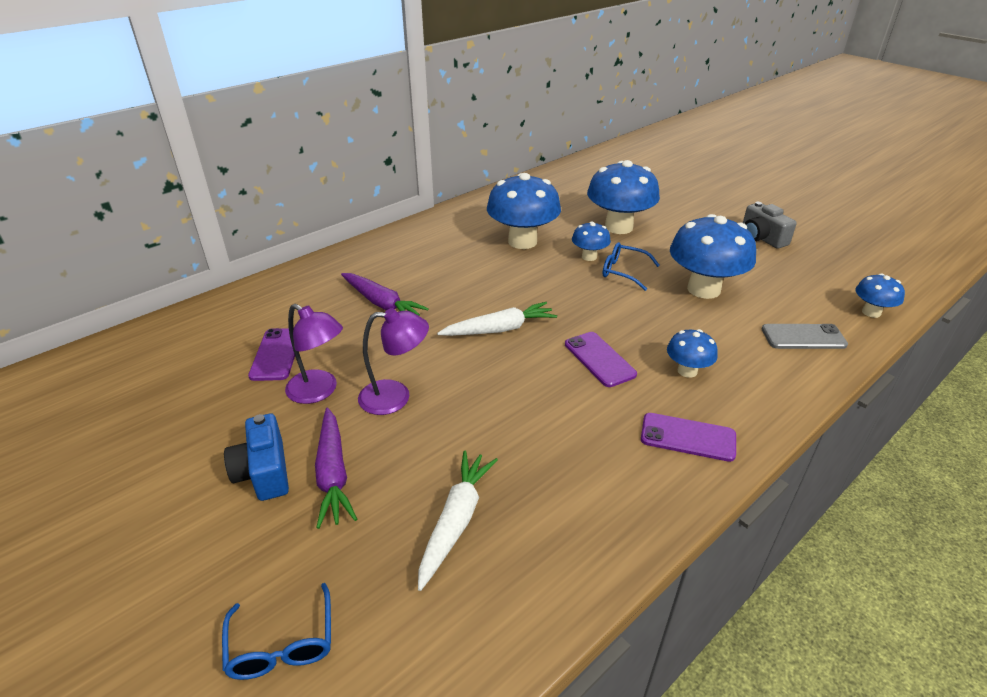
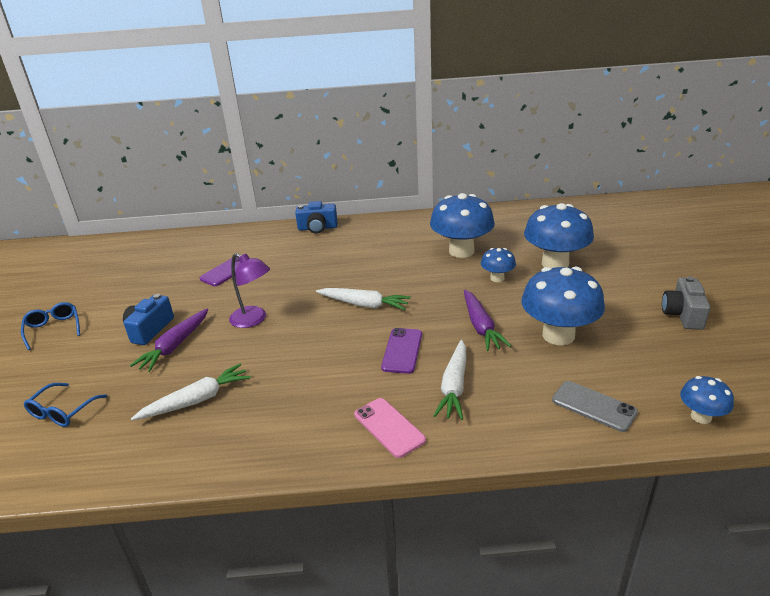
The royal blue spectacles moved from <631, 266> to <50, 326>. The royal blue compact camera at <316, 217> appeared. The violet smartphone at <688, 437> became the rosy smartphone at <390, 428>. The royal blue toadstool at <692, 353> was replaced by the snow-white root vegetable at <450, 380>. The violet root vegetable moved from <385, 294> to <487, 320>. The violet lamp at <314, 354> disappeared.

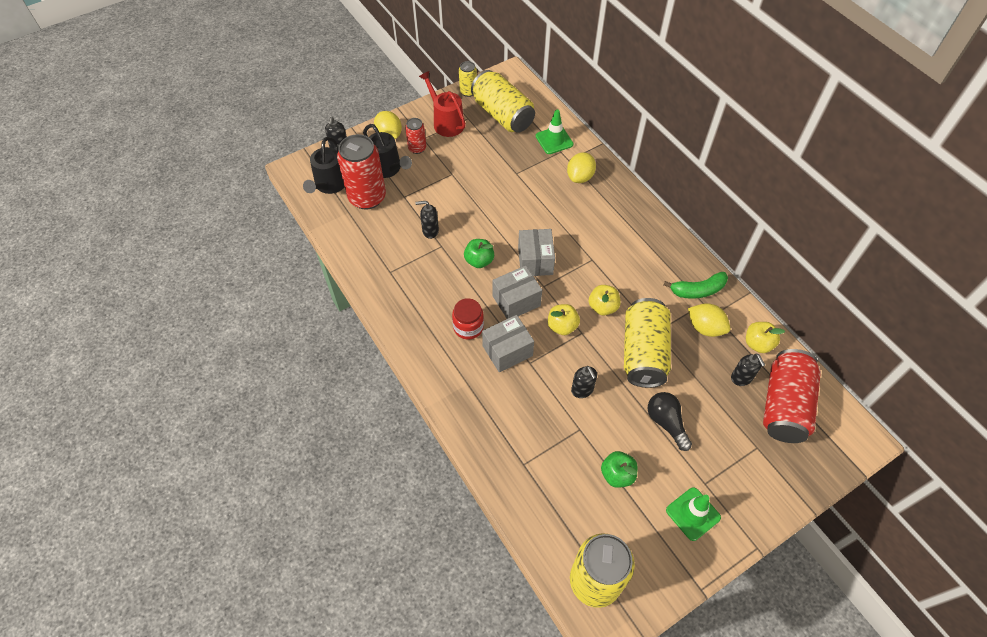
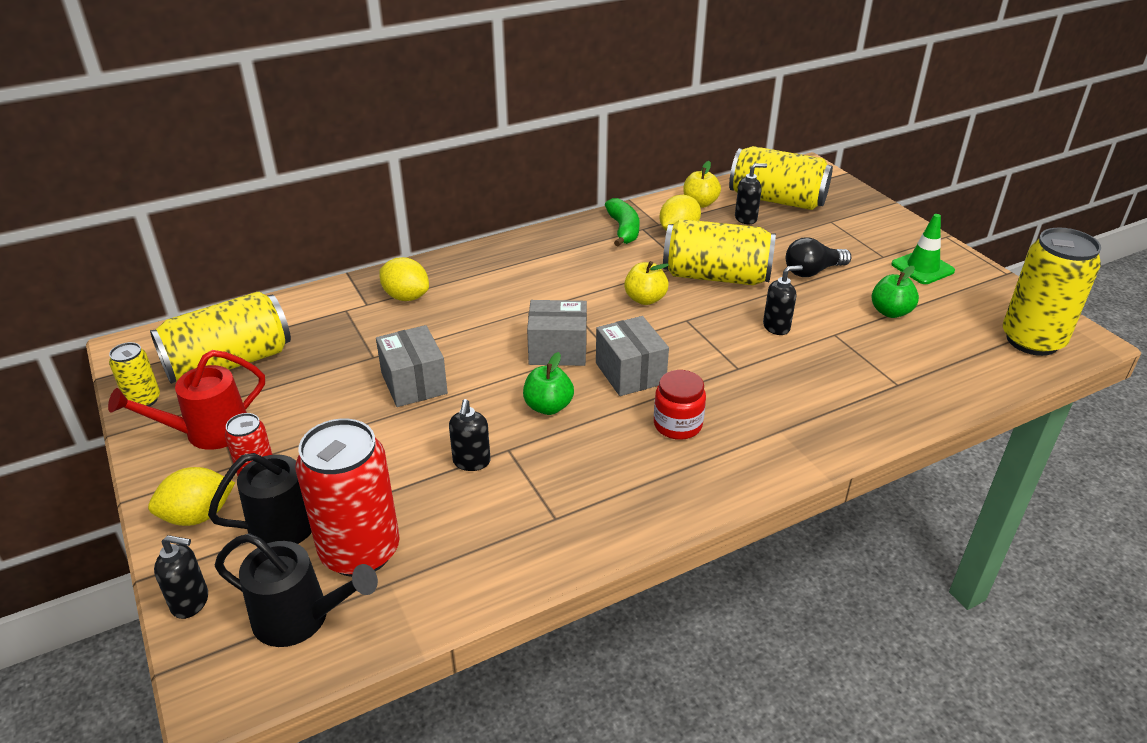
The grey parcel moved from <508, 343> to <412, 366>. The crimson tin at <792, 396> became the golden tin at <781, 178>. The green road cone at <554, 131> disappeared. The golden toy apple at <564, 319> disappeared.

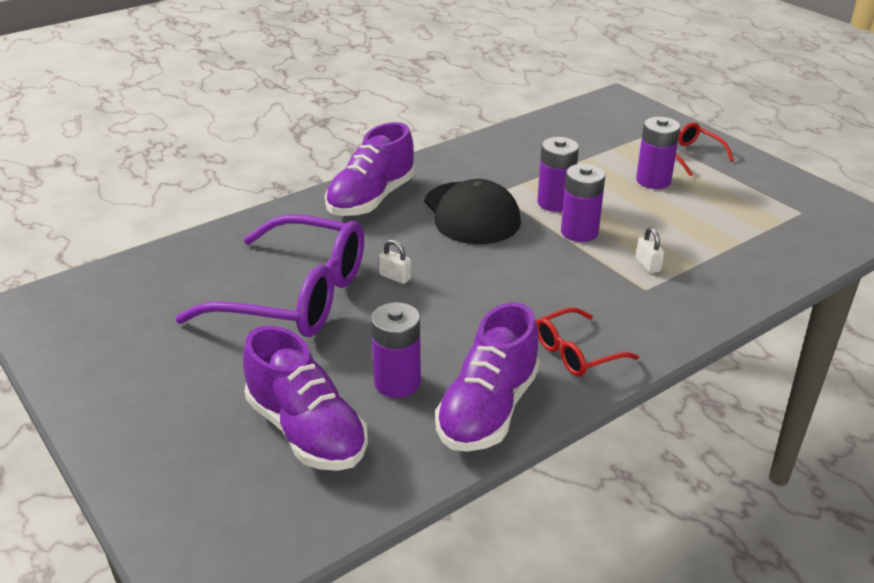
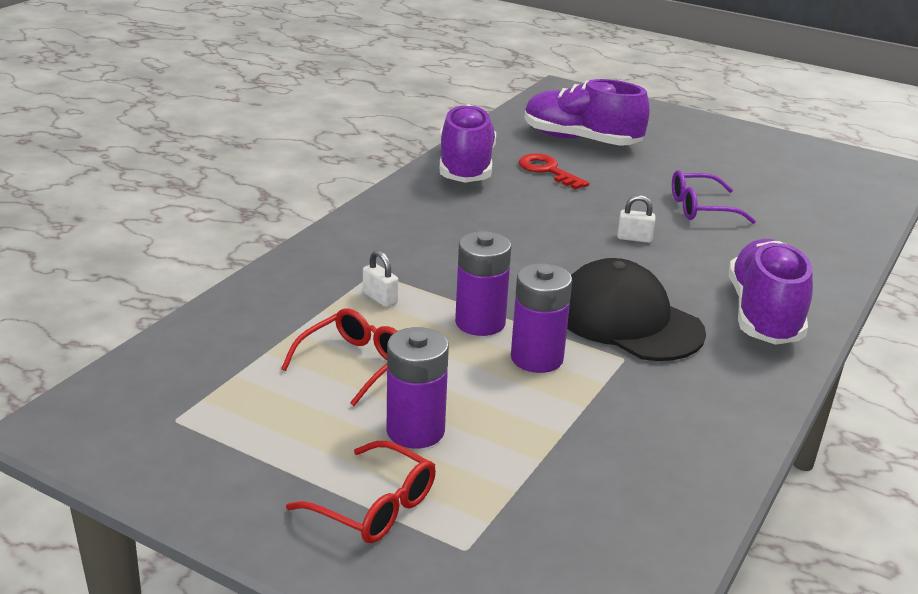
The crimson spectacles moved from <587, 342> to <339, 357>. The violet power cell at <396, 350> was replaced by the crimson key at <554, 171>. The violet spectacles at <269, 276> changed to 0.48 times the size.

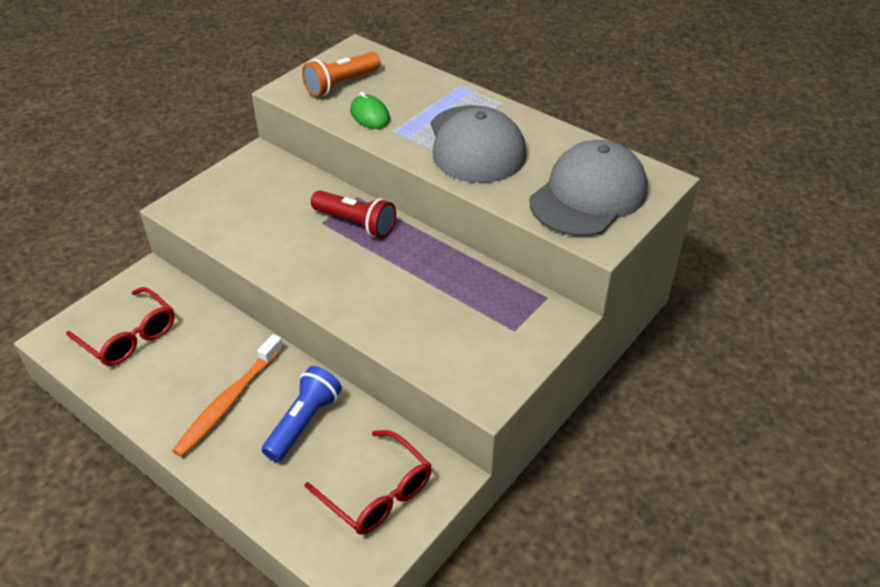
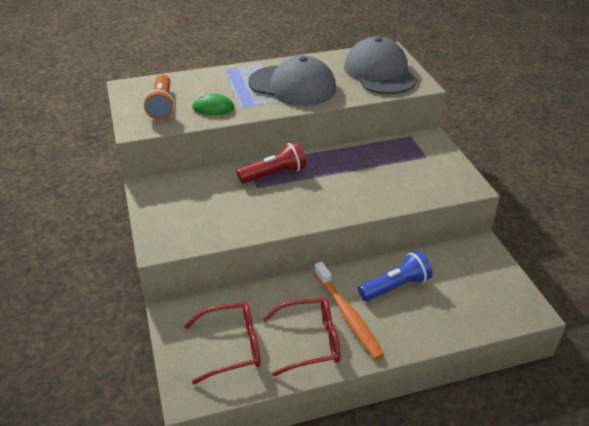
The crimson spectacles moved from <368, 482> to <301, 337>. The royal blue pocket torch at <302, 414> turned 90 degrees clockwise.

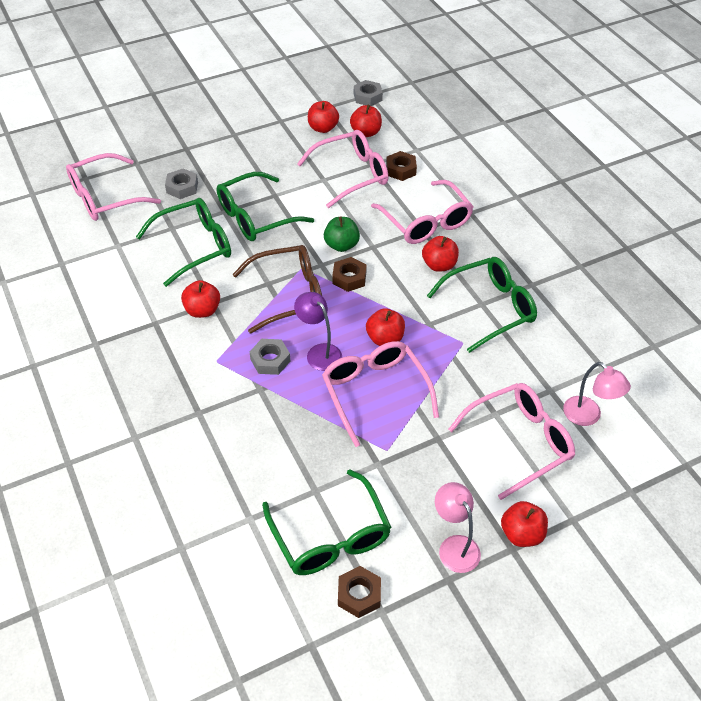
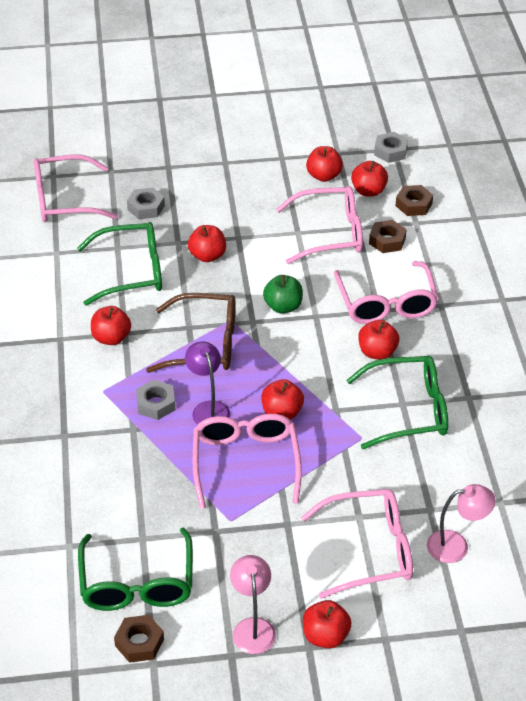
The green spectacles at <265, 206> was replaced by the crimson toy apple at <207, 243>. The brown nut moved from <349, 274> to <414, 200>. The rosy lamp at <597, 394> turned 75 degrees counterclockwise.

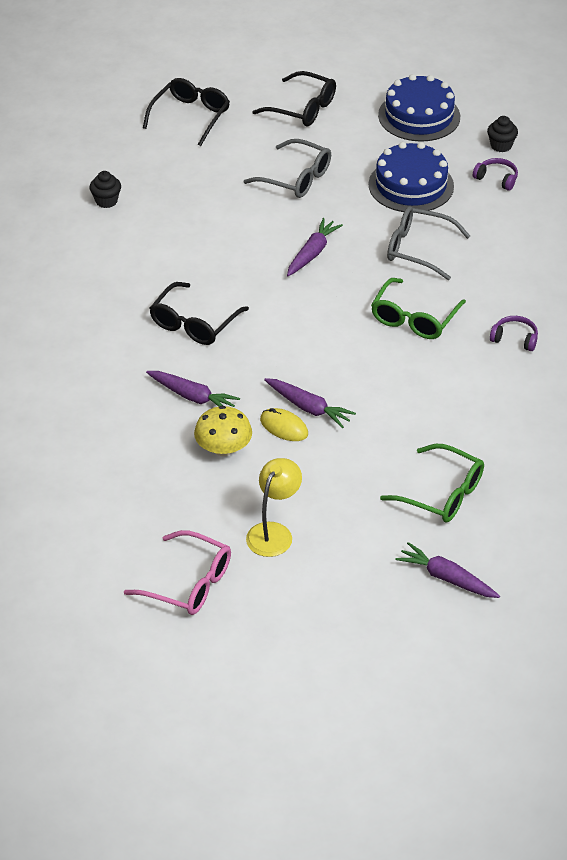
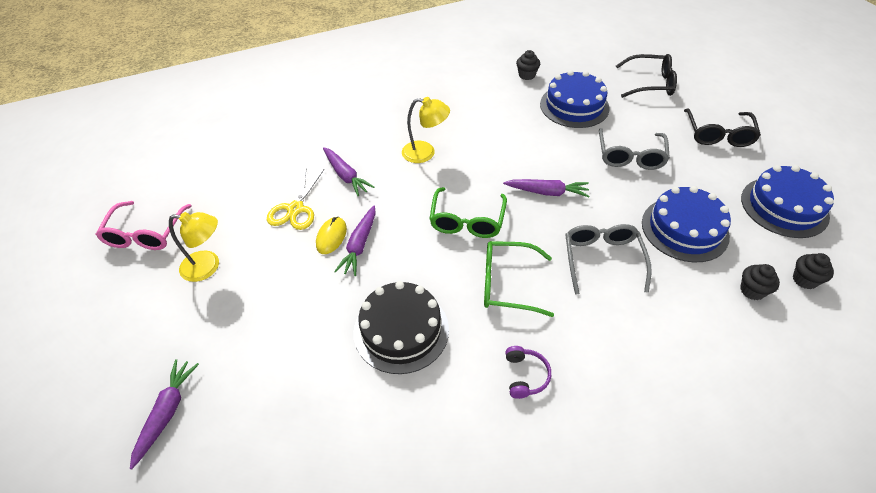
The golden toadstool at <223, 431> was replaced by the golden shears at <295, 199>. The violet root vegetable at <193, 389> turned 45 degrees counterclockwise. The black gateau at <401, 327> appeared. The black spectacles at <199, 313> was replaced by the golden lamp at <426, 130>. The green spectacles moved from <432, 483> to <468, 212>. The royal blue gateau at <575, 99> appeared. The violet over-ear headphones at <495, 174> was replaced by the black muffin at <760, 282>.

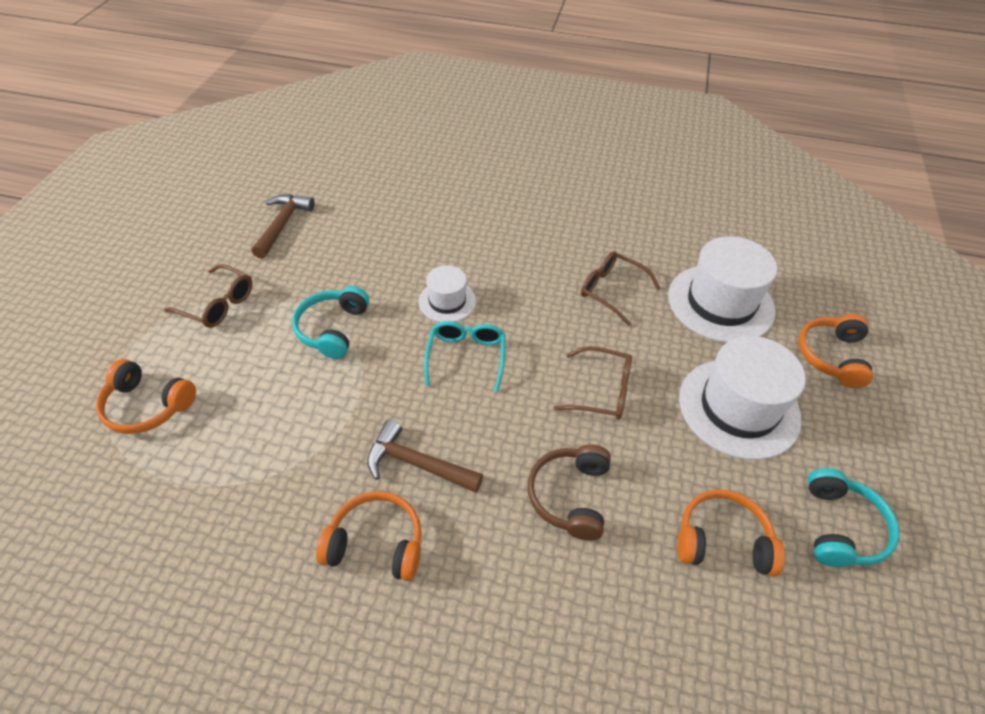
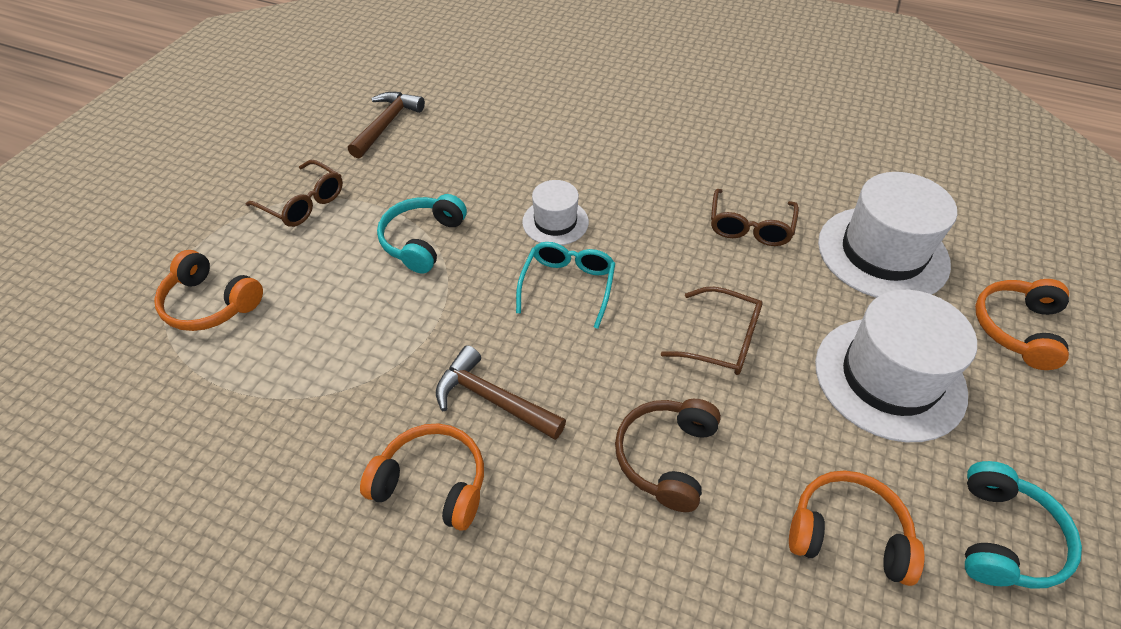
The brown spectacles at <621, 288> turned 120 degrees counterclockwise.

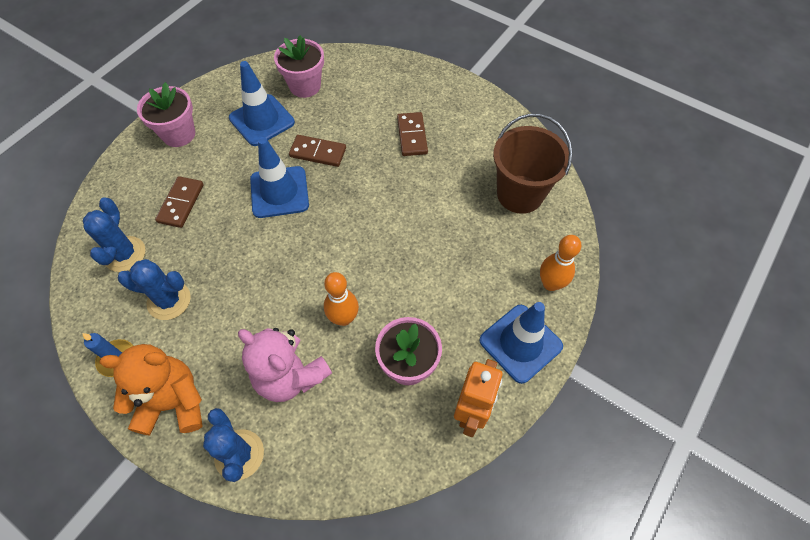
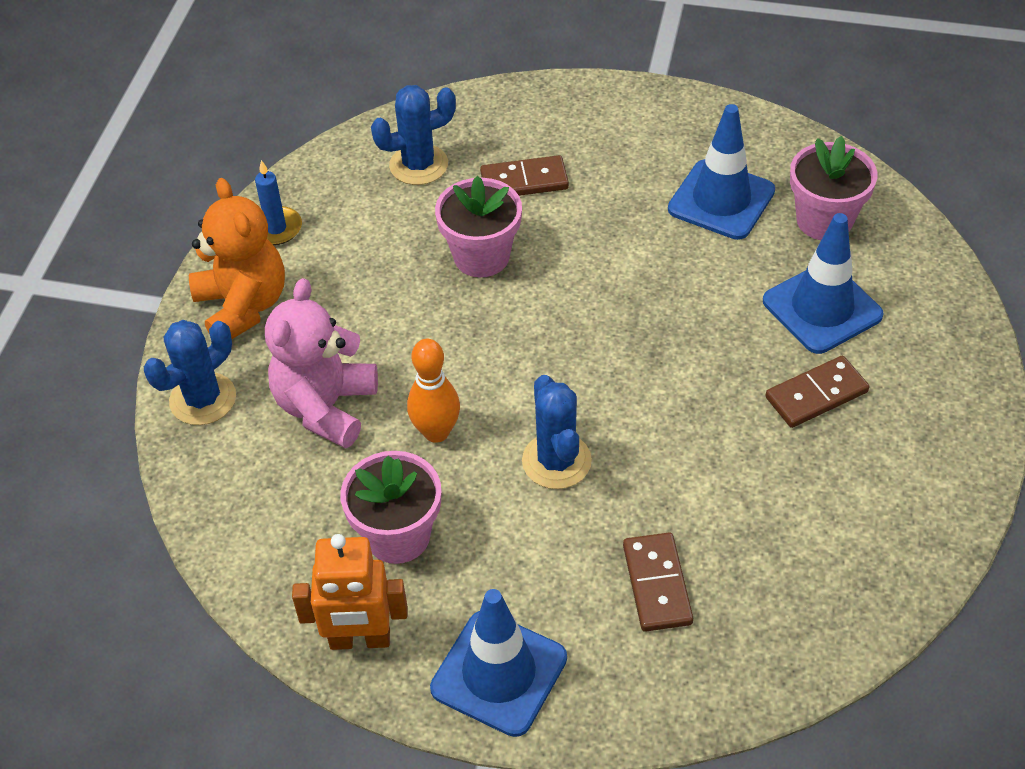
The rosy potted plant moved from <166, 114> to <478, 226>. The royal blue prickly plant moved from <154, 289> to <557, 432>. The brown domino moved from <317, 151> to <658, 582>. The royal blue road cone moved from <279, 177> to <823, 283>. The brown bucket at <533, 163> disappeared. The orange bowling pin at <560, 263> disappeared.

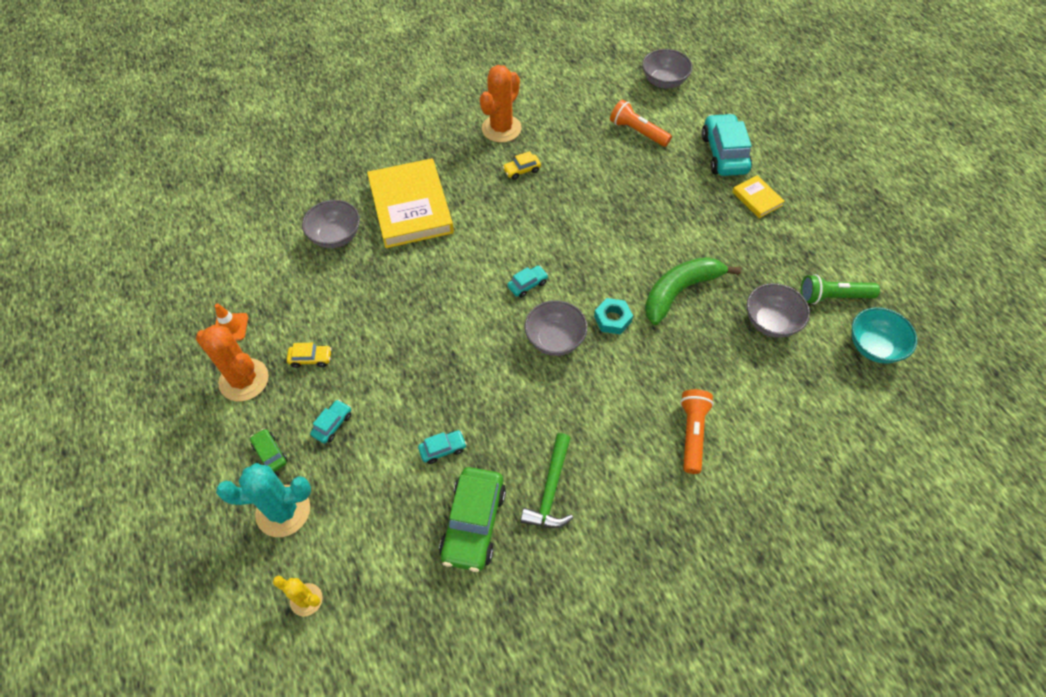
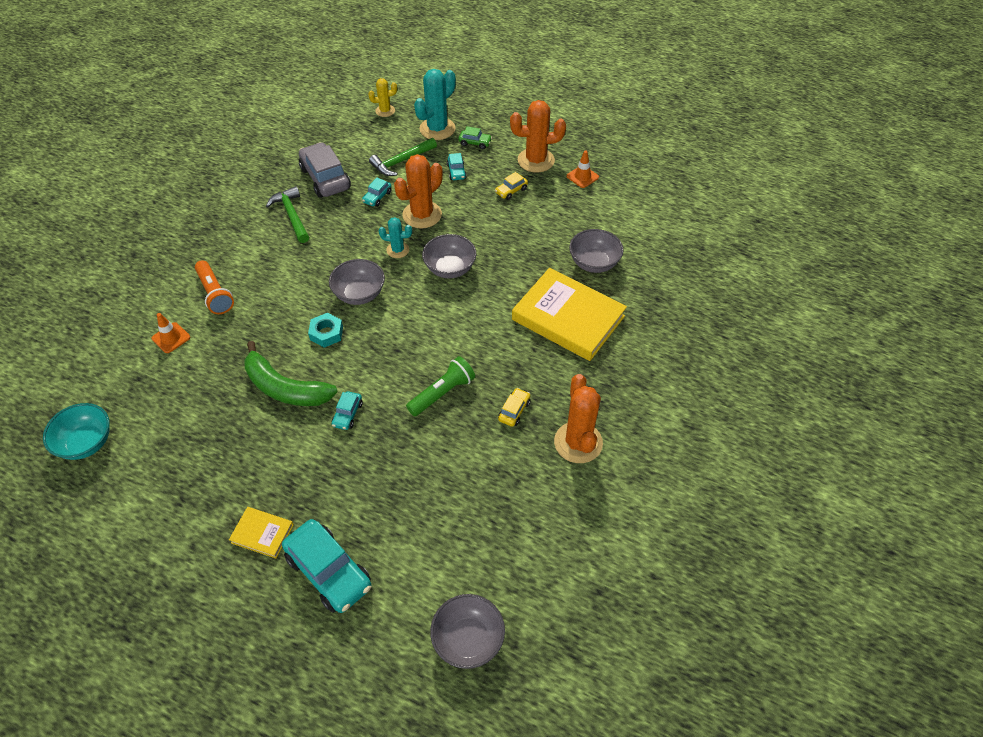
The orange road cone at <170, 333> appeared. The green toy banana at <693, 291> turned 105 degrees clockwise. The green car at <472, 519> became the grey car at <325, 170>. The turquoise car moved from <527, 281> to <347, 410>. The green carpenter's hammer at <403, 157> appeared. The turquoise prickly plant at <395, 237> appeared. The orange prickly plant at <418, 191> appeared. The green pocket torch moved from <840, 289> to <440, 386>. The grey serving bowl moved from <778, 310> to <449, 256>. The orange pocket torch at <641, 123> disappeared.

